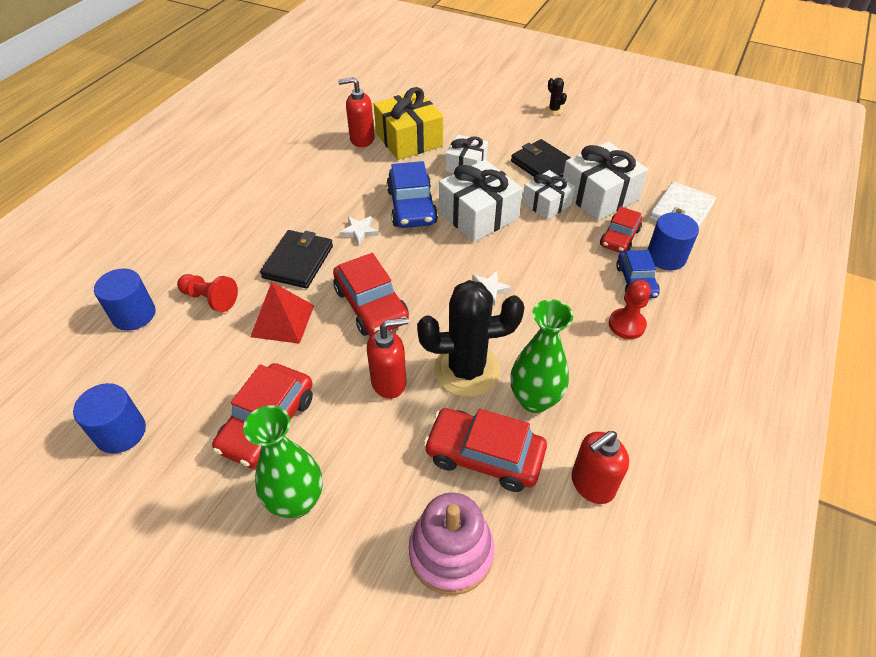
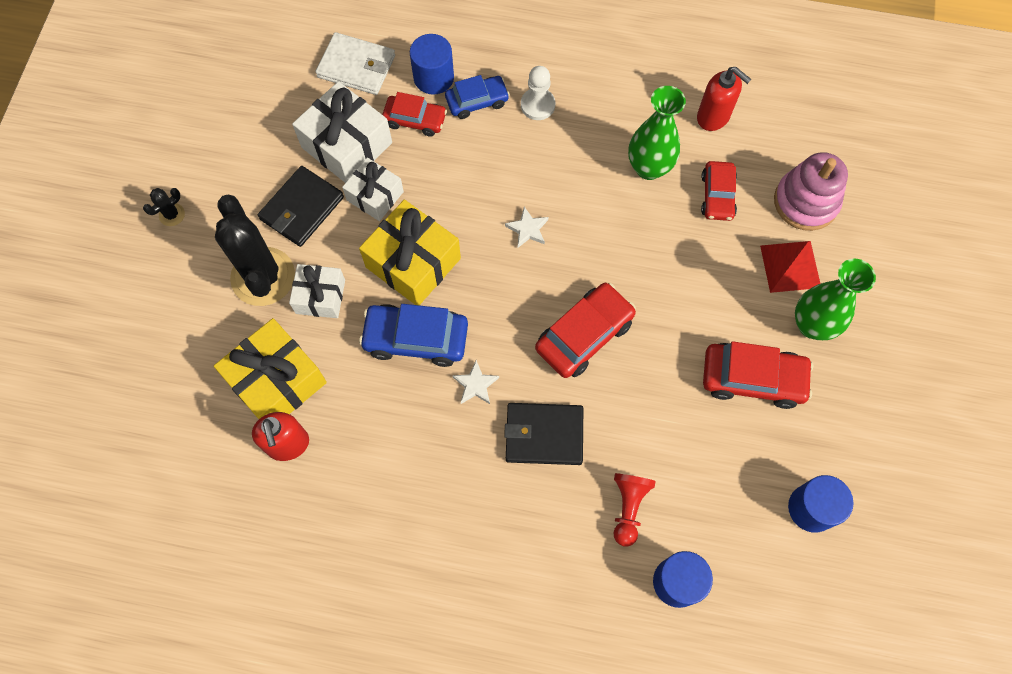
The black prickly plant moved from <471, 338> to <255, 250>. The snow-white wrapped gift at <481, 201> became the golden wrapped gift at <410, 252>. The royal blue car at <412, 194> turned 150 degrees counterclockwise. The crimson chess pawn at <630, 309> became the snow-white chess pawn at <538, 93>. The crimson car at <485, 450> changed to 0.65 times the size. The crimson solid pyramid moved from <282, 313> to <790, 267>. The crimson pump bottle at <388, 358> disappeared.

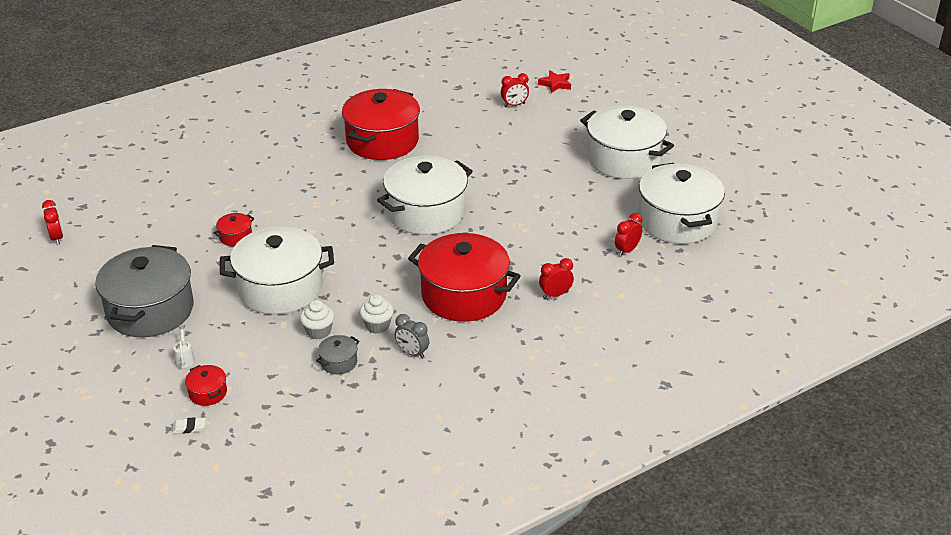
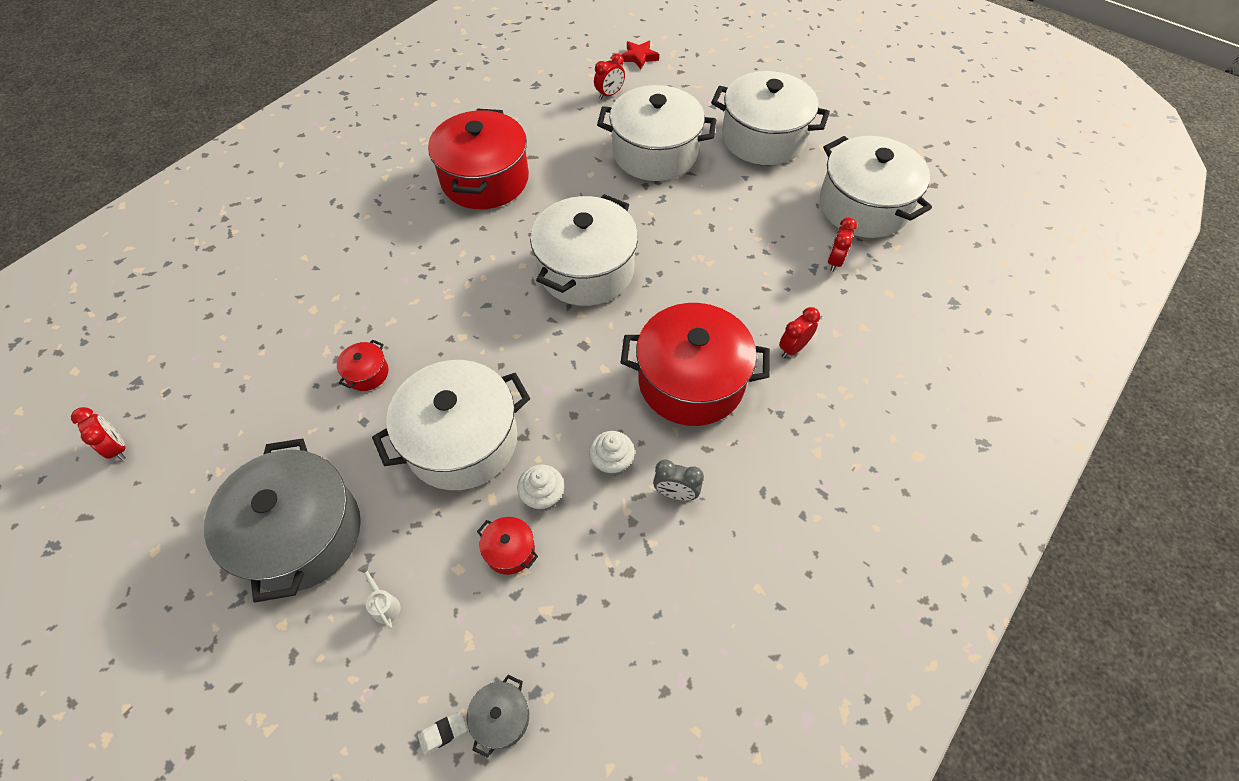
The grey cooking pot moved from <337, 354> to <498, 716>. The crimson cooking pot moved from <206, 385> to <507, 546>. The snow-white cooking pot at <656, 133> appeared.

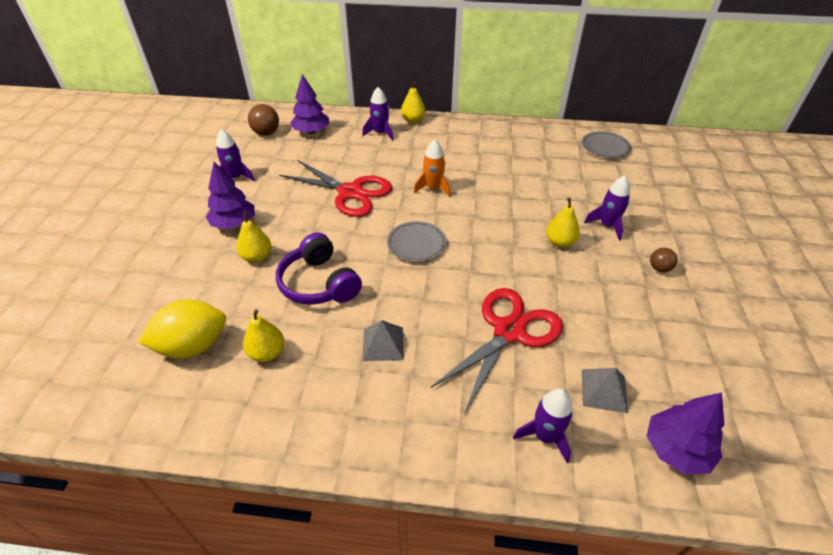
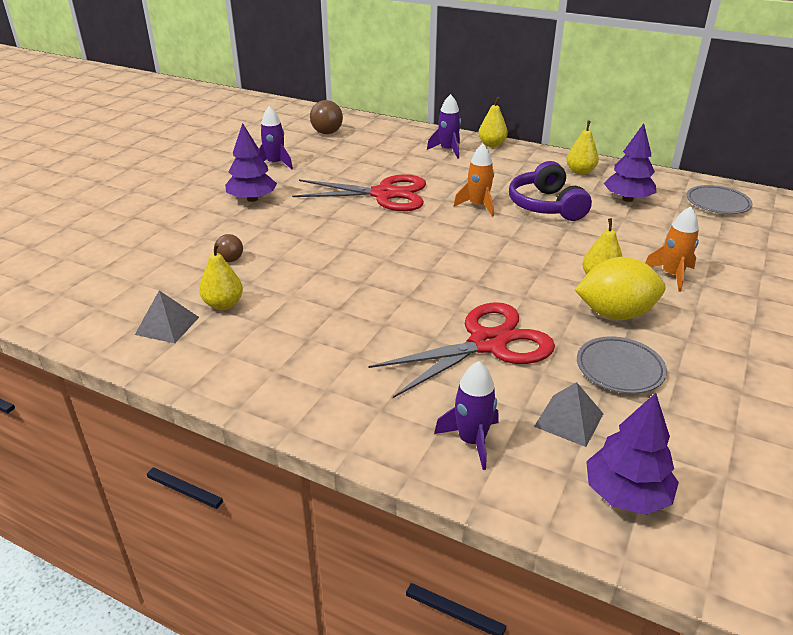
The grey solid pyramid moved from <383, 340> to <167, 316>. The brown ball moved from <663, 260> to <229, 248>. The crimson shears at <335, 188> turned 45 degrees counterclockwise. The violet over-ear headphones moved from <319, 268> to <550, 191>. The golden pear moved from <254, 237> to <583, 148>. The golden citrus fruit moved from <182, 328> to <620, 288>. The grey plate moved from <416, 241> to <622, 365>. The violet toy tree moved from <309, 104> to <630, 162>. The violet spaceship at <607, 208> became the orange spaceship at <672, 249>.

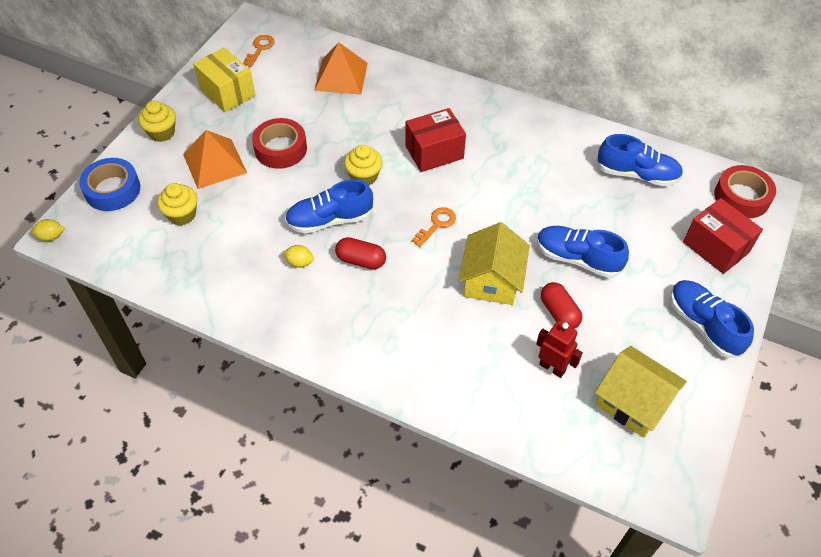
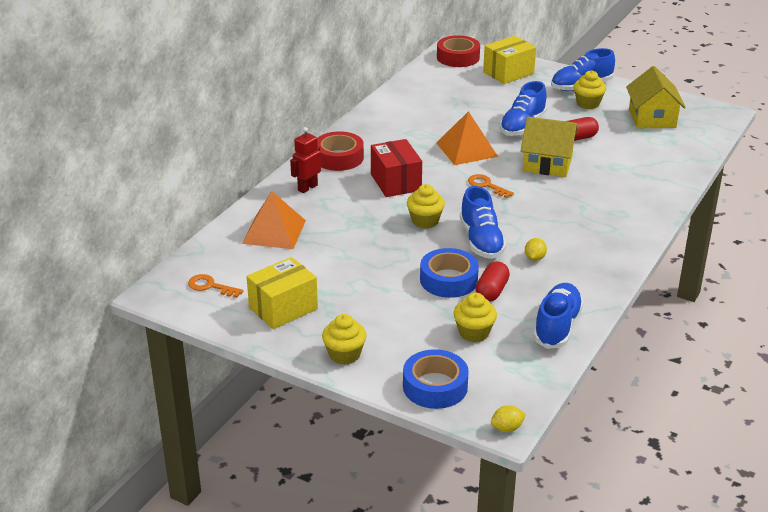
The crimson robot moved from <559, 349> to <305, 160>. The crimson roll of tape moved from <279, 143> to <340, 151>. The royal blue roll of tape at <449, 273> appeared. The orange solid pyramid moved from <215, 159> to <467, 138>. The crimson capsule moved from <360, 253> to <492, 282>. The crimson parcel at <723, 236> became the golden parcel at <509, 60>. The golden citrus fruit at <48, 230> turned 75 degrees clockwise. The royal blue shoe moved from <639, 160> to <558, 316>. The golden muffin at <590, 89> appeared. The golden cottage at <641, 392> turned 45 degrees counterclockwise.

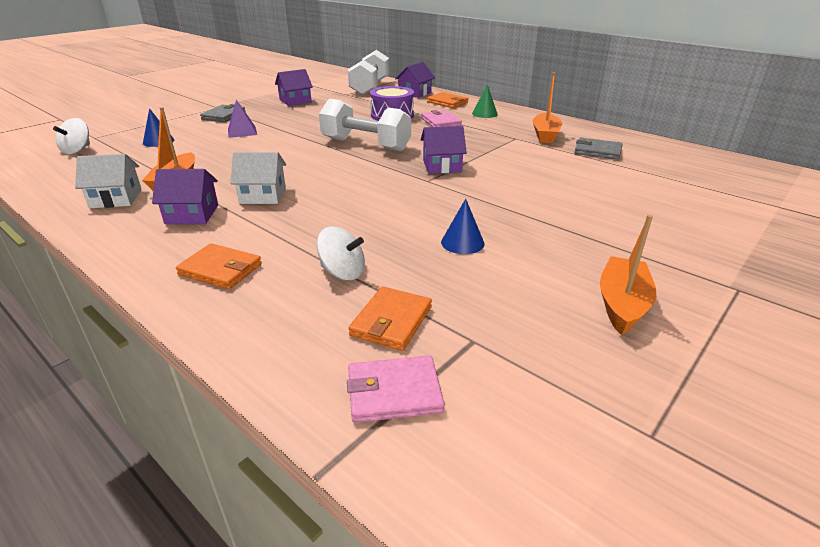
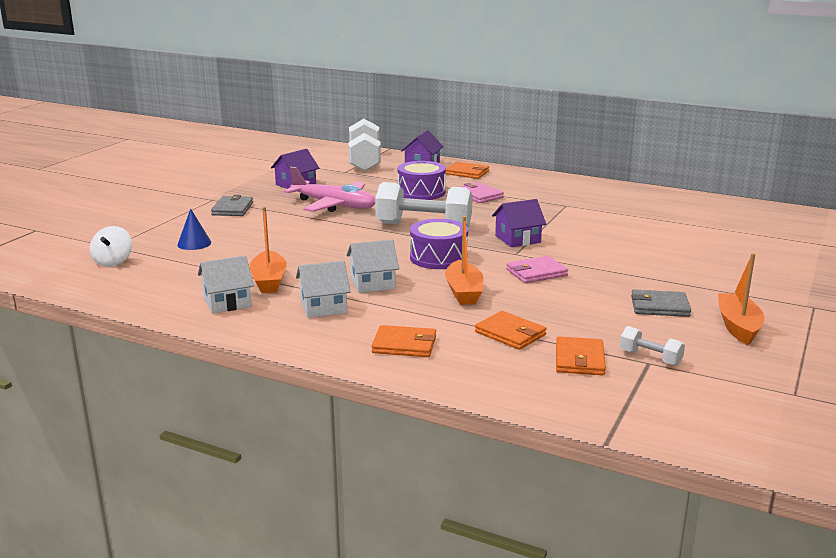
The rosy aeroplane at <329, 189> appeared. The violet cottage at <185, 196> became the snow-white cottage at <323, 289>. The violet snare drum at <439, 244> appeared. The orange boat moved from <547, 107> to <464, 260>. The snow-white whirligig at <341, 253> was replaced by the orange card wallet at <510, 330>. The rosy card wallet moved from <395, 389> to <537, 269>. The snow-white hand weight at <652, 346> appeared. The grey card wallet moved from <598, 148> to <661, 303>. The violet solid pyramid at <242, 118> disappeared. The royal blue solid cone at <462, 226> disappeared. The green solid cone at <485, 101> disappeared.

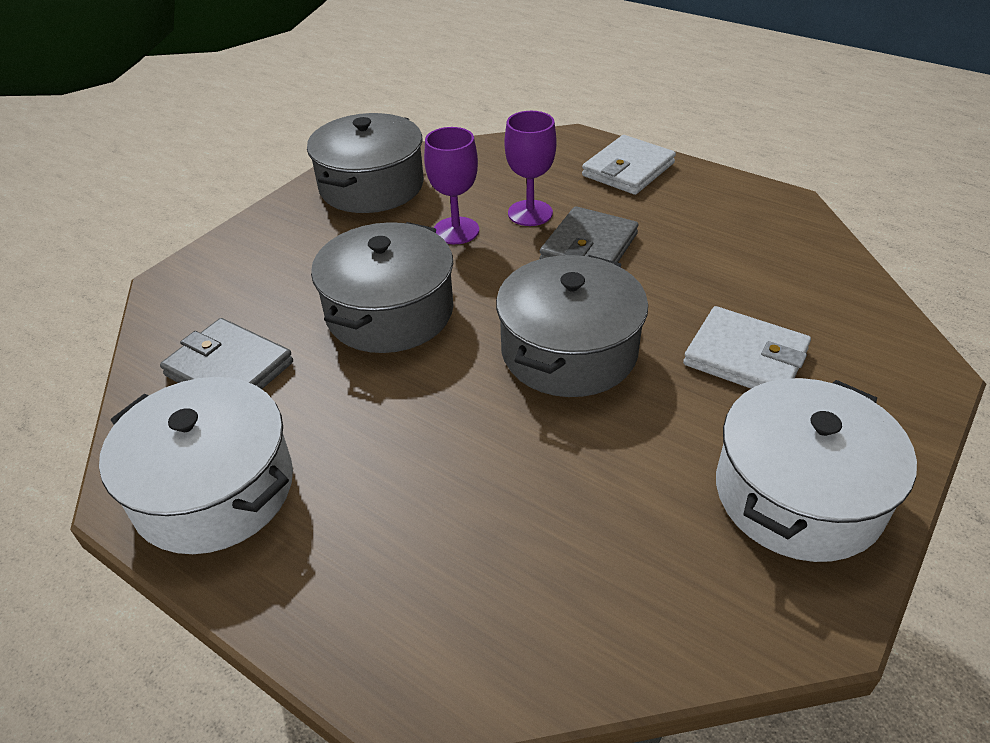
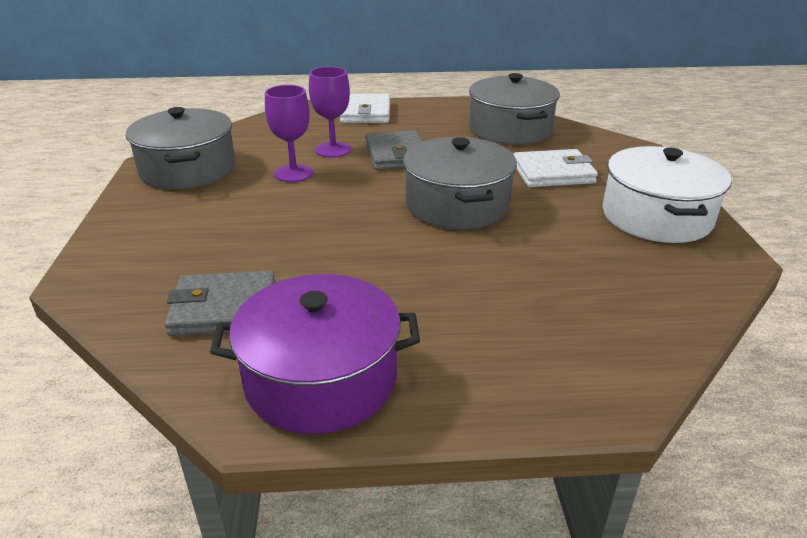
The snow-white cooking pot at <196, 465> became the violet cooking pot at <315, 354>. The grey cooking pot moved from <382, 287> to <514, 109>.

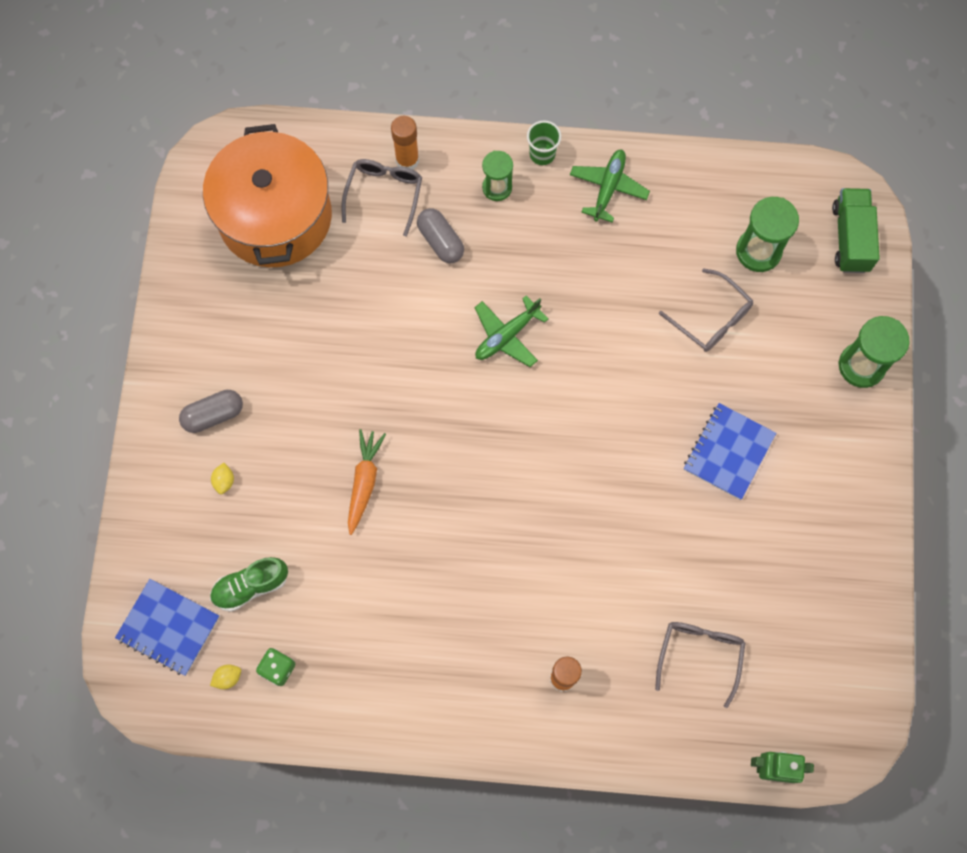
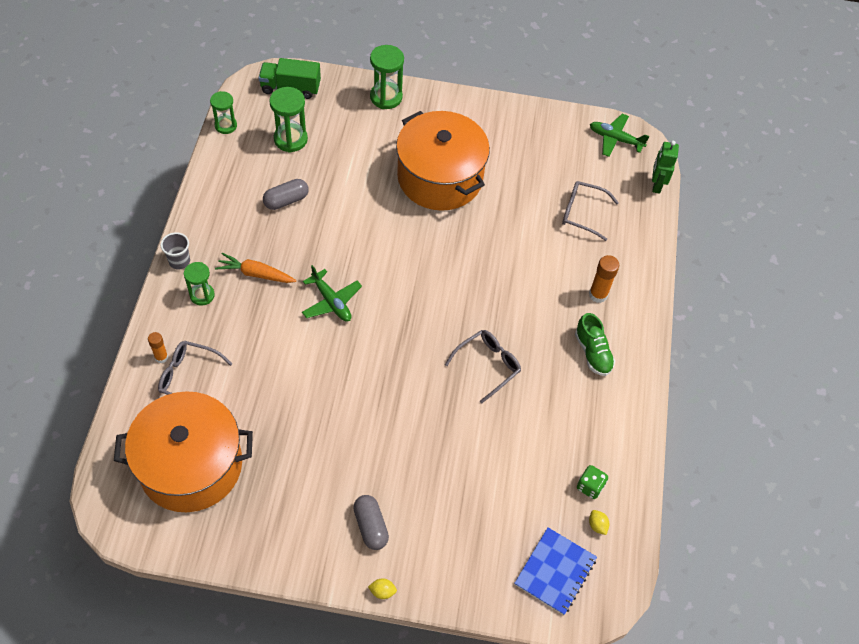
The orange stick of glue at <405, 143> changed to 0.66 times the size. The green beaker at <544, 142> became the grey beaker at <175, 250>. The green hourglass at <223, 112> appeared. The orange root vegetable moved from <367, 482> to <255, 268>. The grey capsule moved from <440, 235> to <286, 194>. The golden citrus fruit moved from <222, 478> to <382, 588>. The royal blue notepad at <730, 451> was replaced by the orange cooking pot at <443, 161>. The grey spectacles moved from <706, 310> to <483, 366>. The green shoe moved from <249, 584> to <595, 344>. The green aeroplane moved from <610, 186> to <619, 135>.

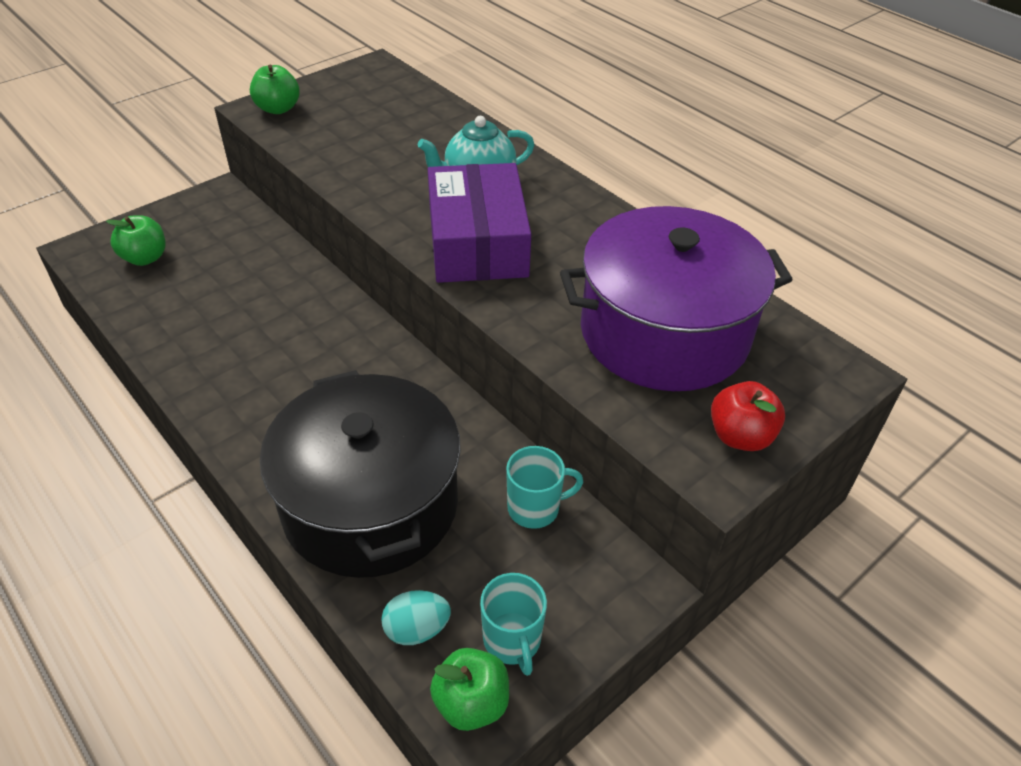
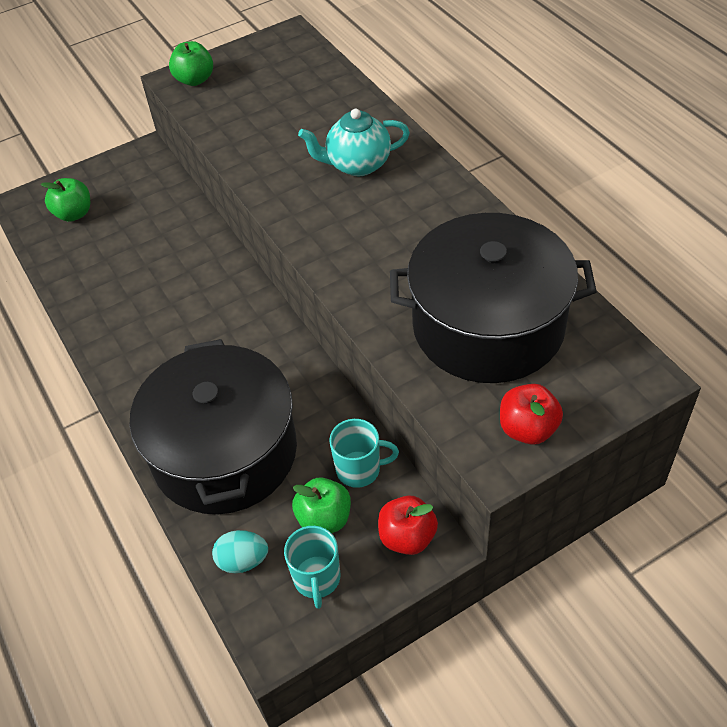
The green toy apple moved from <469, 689> to <321, 505>. The crimson toy apple at <408, 525> appeared. The violet cooking pot at <676, 298> became the black cooking pot at <493, 298>. The violet parcel at <479, 223> disappeared.

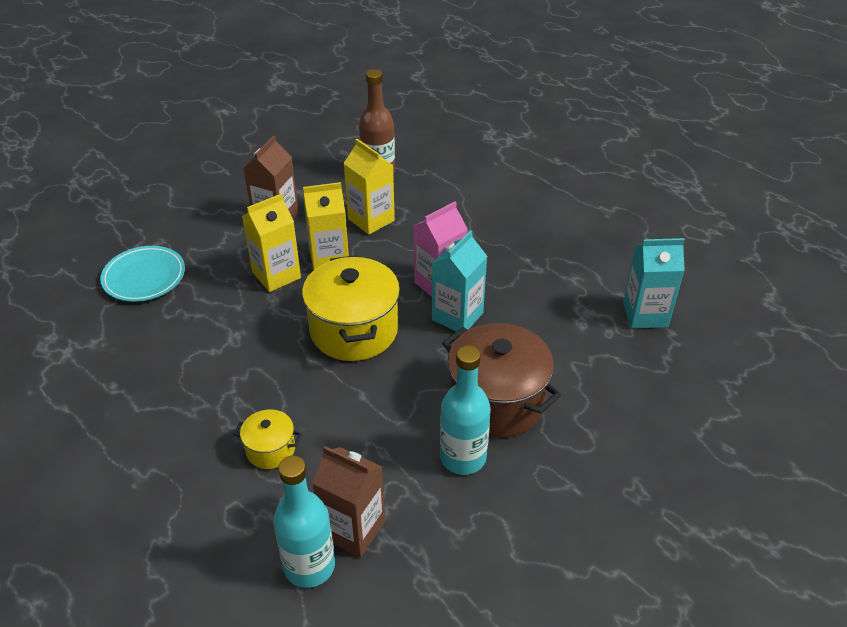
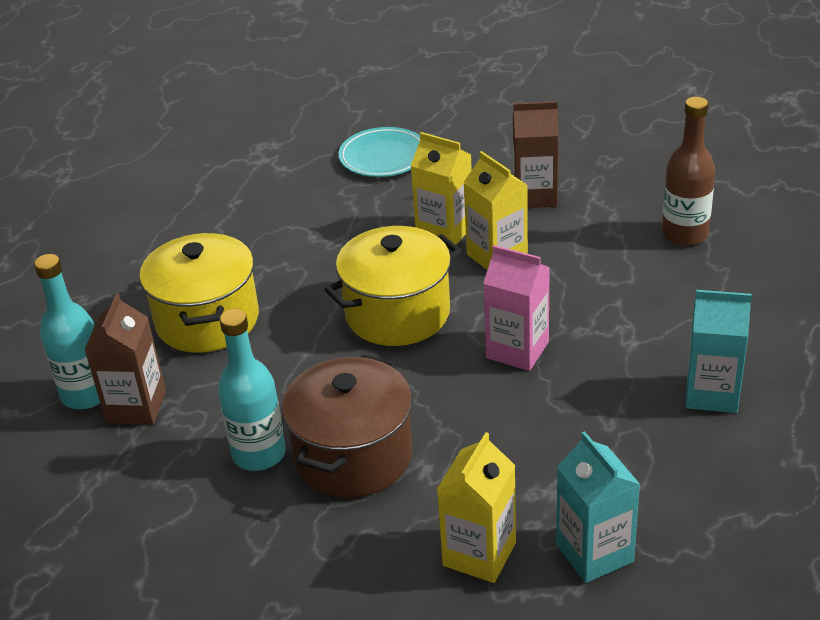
The golden cooking pot at <268, 439> changed to 2.03 times the size. The golden juice carton moved from <369, 187> to <476, 507>. The turquoise juice carton moved from <459, 281> to <718, 351>.

